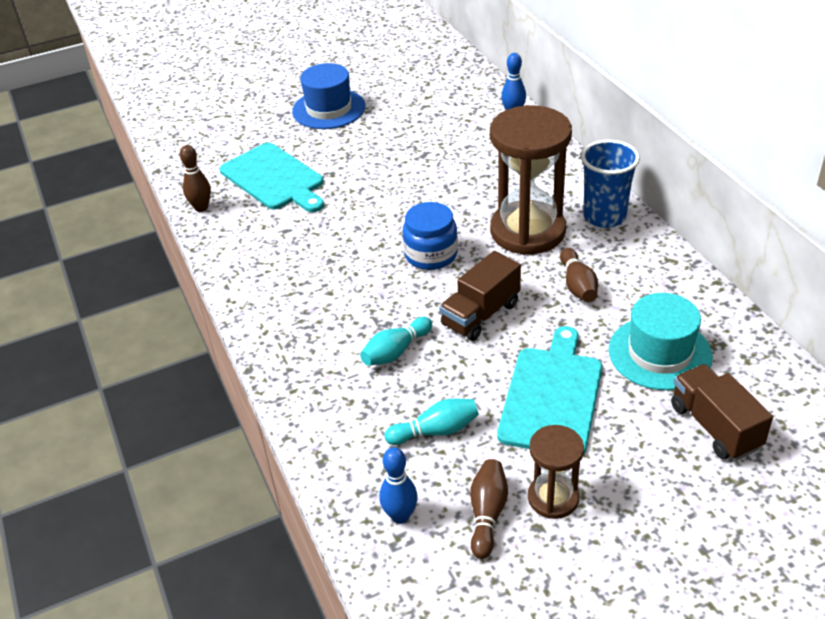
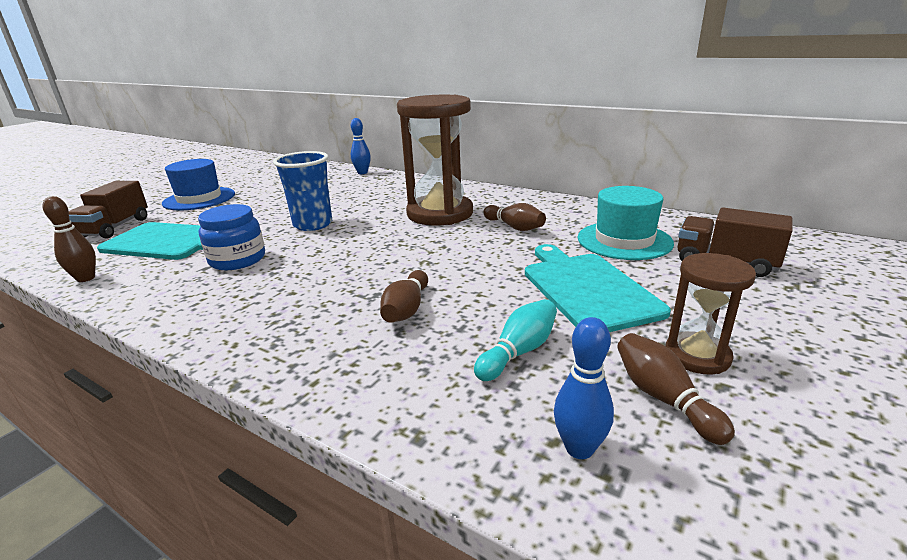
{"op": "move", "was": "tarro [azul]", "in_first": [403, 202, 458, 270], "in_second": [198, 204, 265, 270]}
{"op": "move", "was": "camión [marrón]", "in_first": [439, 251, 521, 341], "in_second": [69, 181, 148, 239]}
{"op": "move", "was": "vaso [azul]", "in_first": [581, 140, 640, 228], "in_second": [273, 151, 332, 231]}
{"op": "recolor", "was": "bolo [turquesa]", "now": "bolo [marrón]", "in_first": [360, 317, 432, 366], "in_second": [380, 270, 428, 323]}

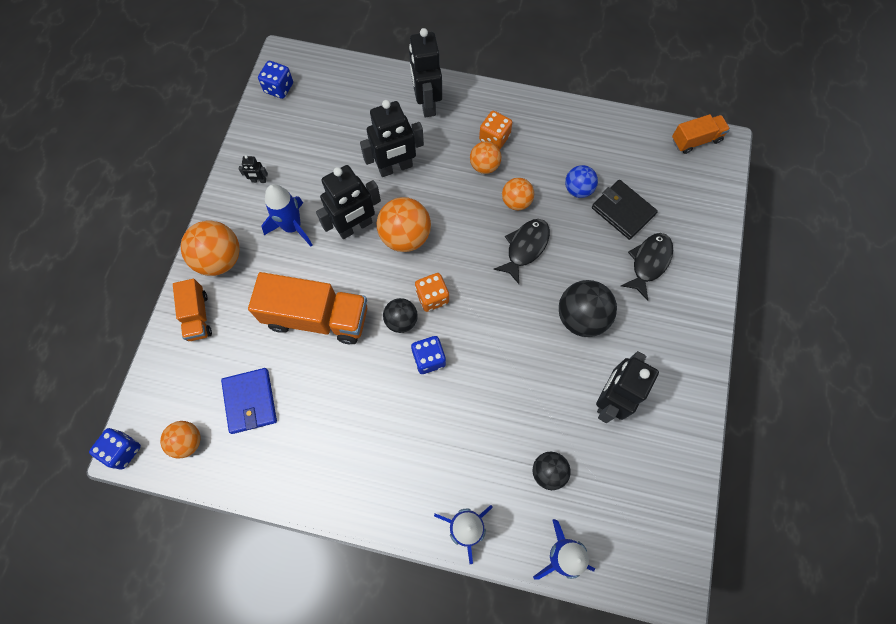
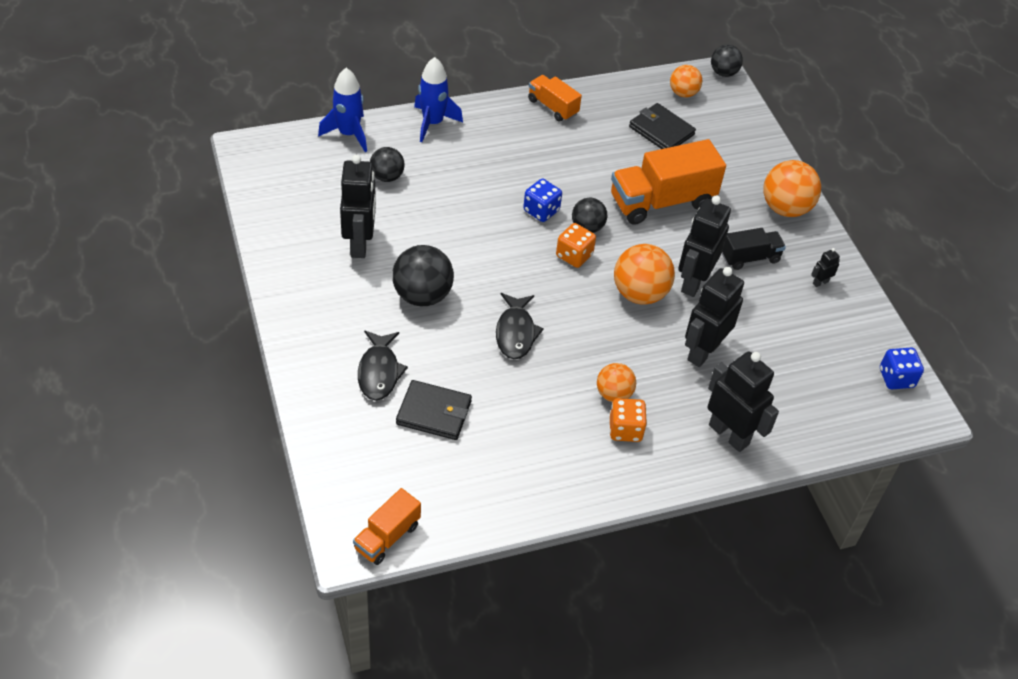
{"op": "delete", "was": "pelota [naranja]", "in_first": [502, 178, 534, 210]}
{"op": "delete", "was": "pelota [azul]", "in_first": [565, 165, 598, 198]}
{"op": "move", "was": "camión [naranja]", "in_first": [173, 279, 212, 341], "in_second": [528, 75, 582, 121]}
{"op": "replace", "was": "dado [azul]", "now": "pelota [negro]", "in_first": [89, 428, 141, 470], "in_second": [711, 45, 743, 77]}
{"op": "replace", "was": "cohete [azul]", "now": "camión [negro]", "in_first": [261, 184, 312, 246], "in_second": [722, 228, 786, 270]}
{"op": "recolor", "was": "cartera [azul]", "now": "cartera [negro]", "in_first": [221, 368, 277, 434], "in_second": [629, 103, 696, 149]}

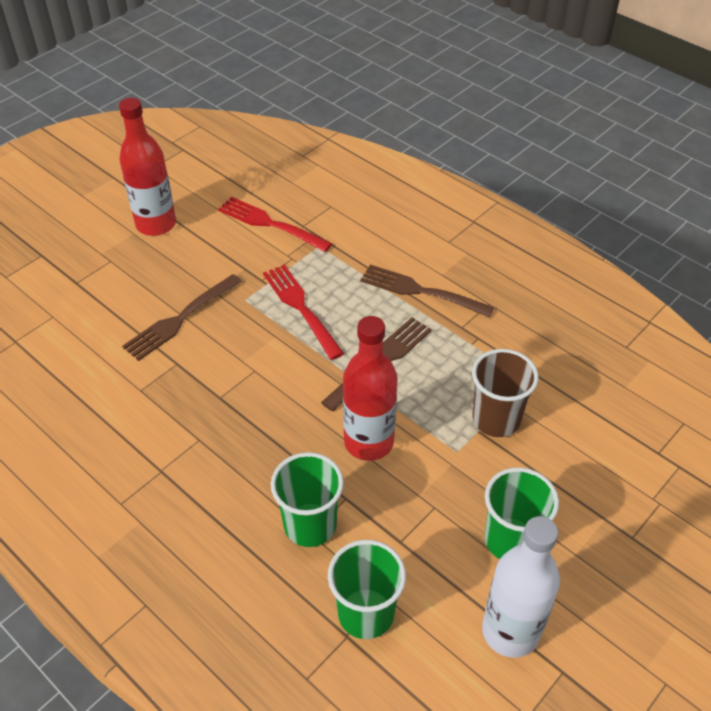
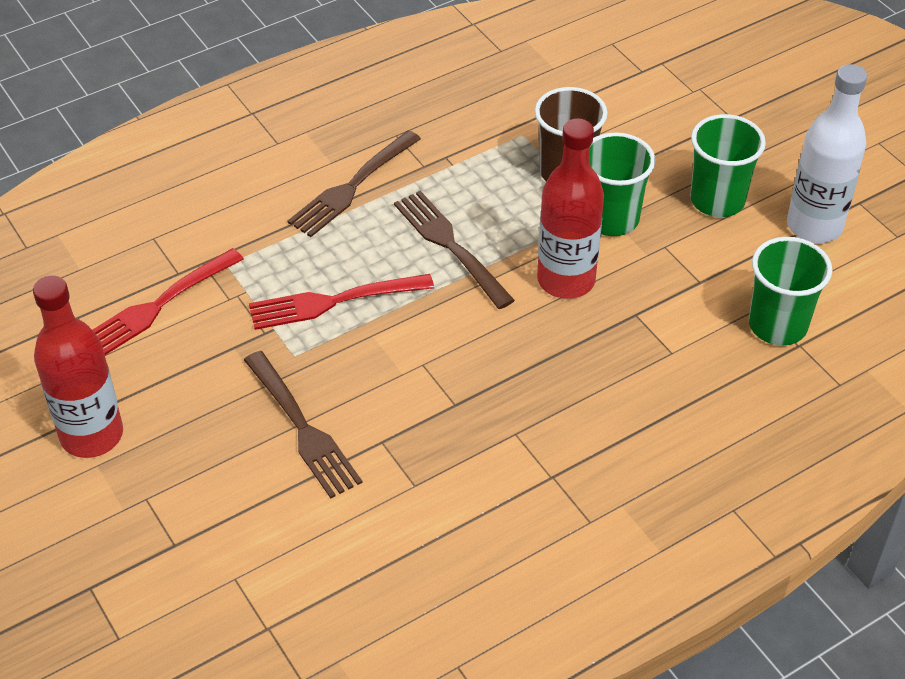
{"op": "move", "was": "vaso [verde]", "in_first": [271, 452, 344, 547], "in_second": [590, 132, 656, 236]}

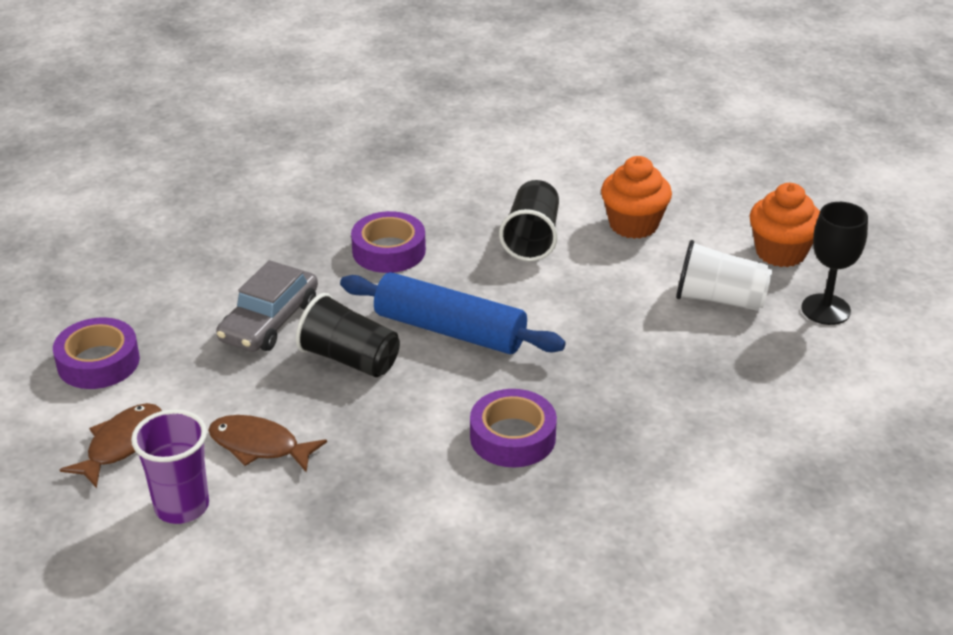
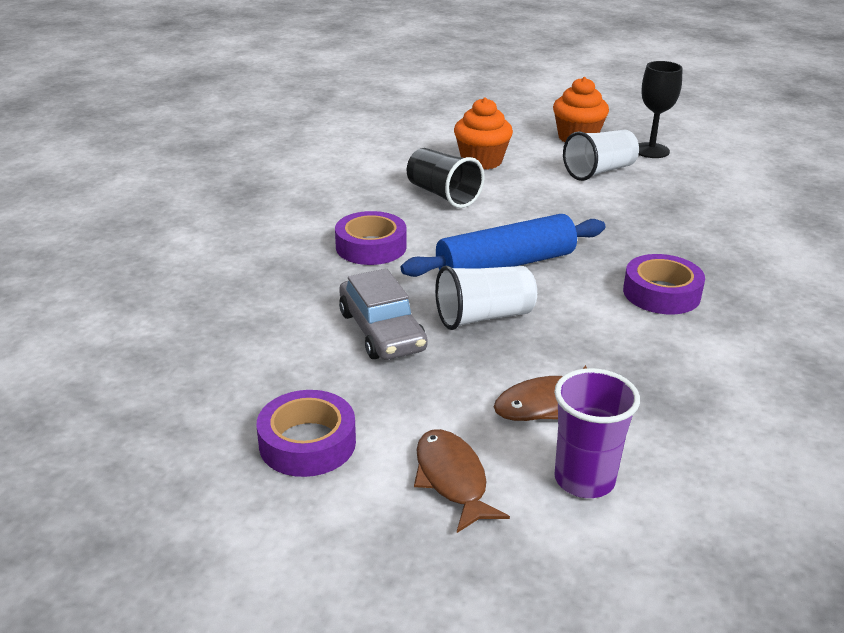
{"op": "recolor", "was": "vaso [negro]", "now": "vaso [blanco]", "in_first": [296, 293, 400, 377], "in_second": [435, 266, 537, 330]}

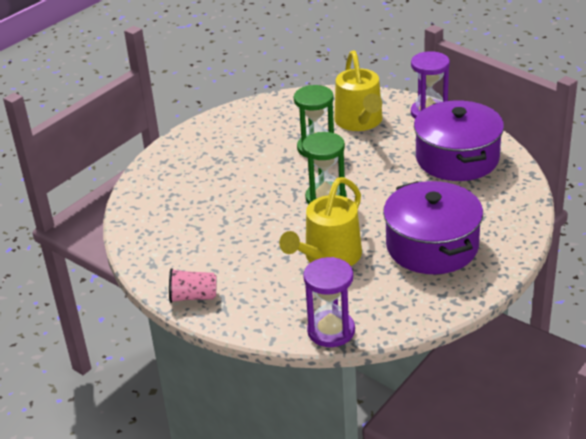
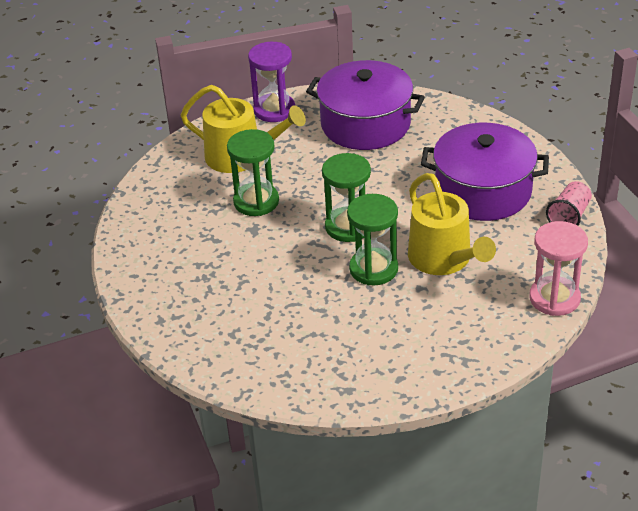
{"op": "insert", "now": "reloj de arena [verde]", "in_second": [347, 194, 398, 285]}
{"op": "move", "was": "vaso [rosa]", "in_first": [169, 268, 217, 303], "in_second": [546, 181, 592, 226]}
{"op": "recolor", "was": "reloj de arena [morado]", "now": "reloj de arena [rosa]", "in_first": [303, 257, 355, 347], "in_second": [529, 221, 588, 316]}

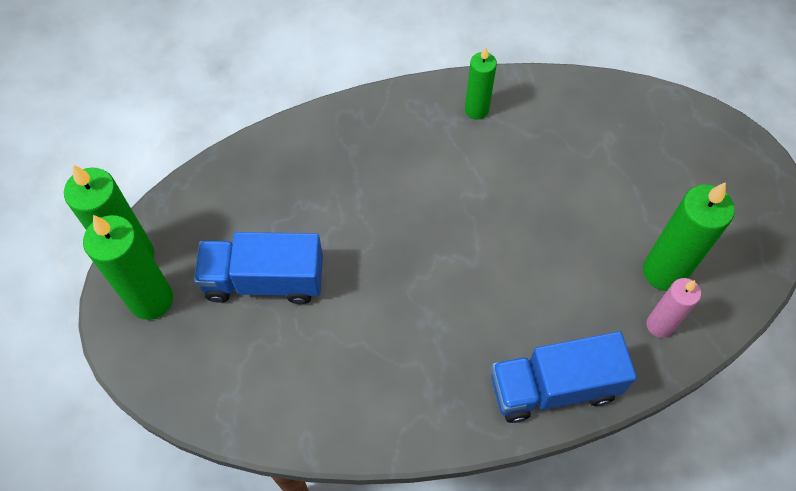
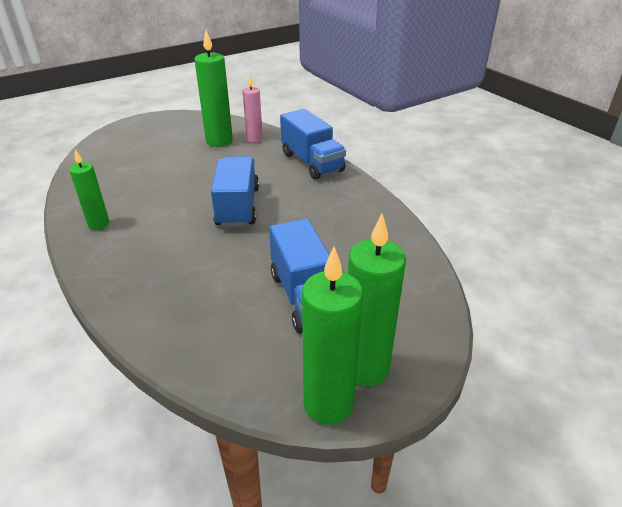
{"op": "insert", "now": "camión [azul]", "in_second": [211, 156, 259, 227]}

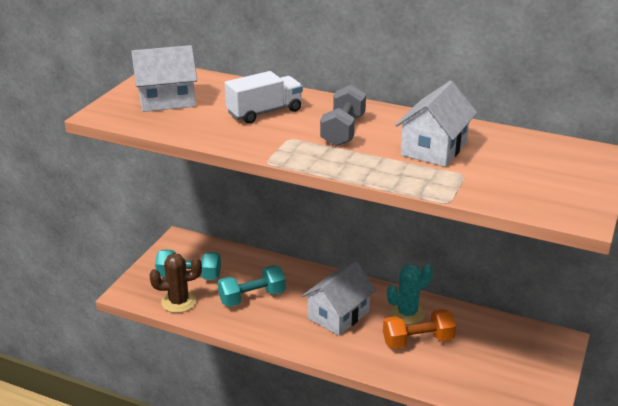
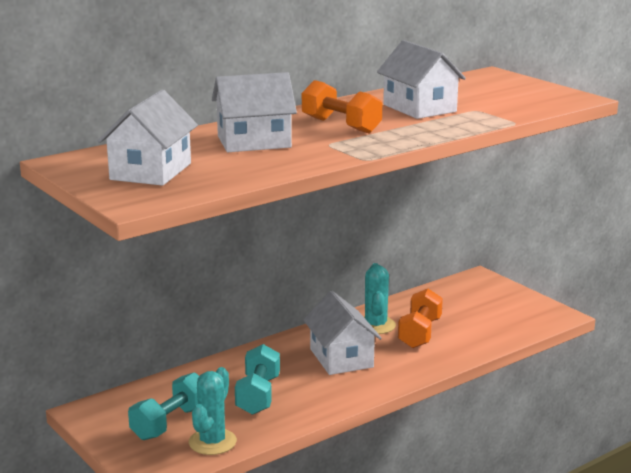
{"op": "replace", "was": "camión [blanco]", "now": "casa [blanco]", "in_first": [225, 71, 303, 124], "in_second": [212, 72, 297, 152]}
{"op": "recolor", "was": "cactus [marrón]", "now": "cactus [turquesa]", "in_first": [149, 253, 202, 313], "in_second": [189, 367, 237, 455]}
{"op": "recolor", "was": "mancuerna [gris]", "now": "mancuerna [naranja]", "in_first": [320, 84, 366, 146], "in_second": [302, 80, 382, 133]}

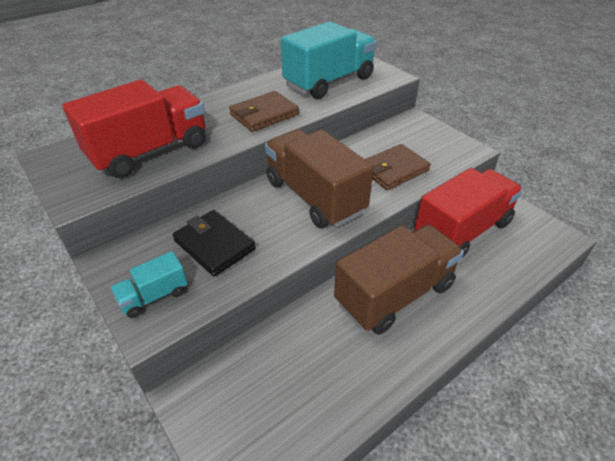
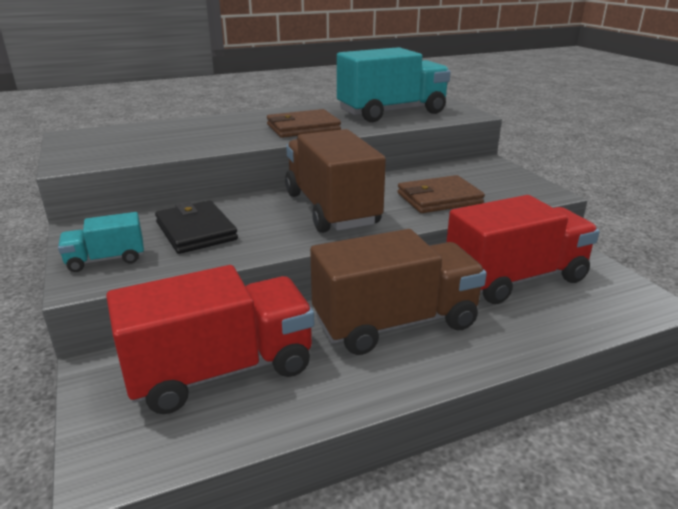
{"op": "move", "was": "camión [rojo]", "in_first": [62, 80, 206, 178], "in_second": [106, 265, 314, 414]}

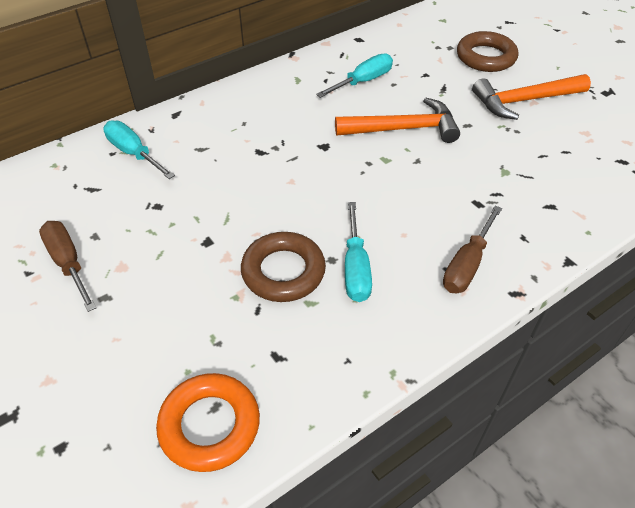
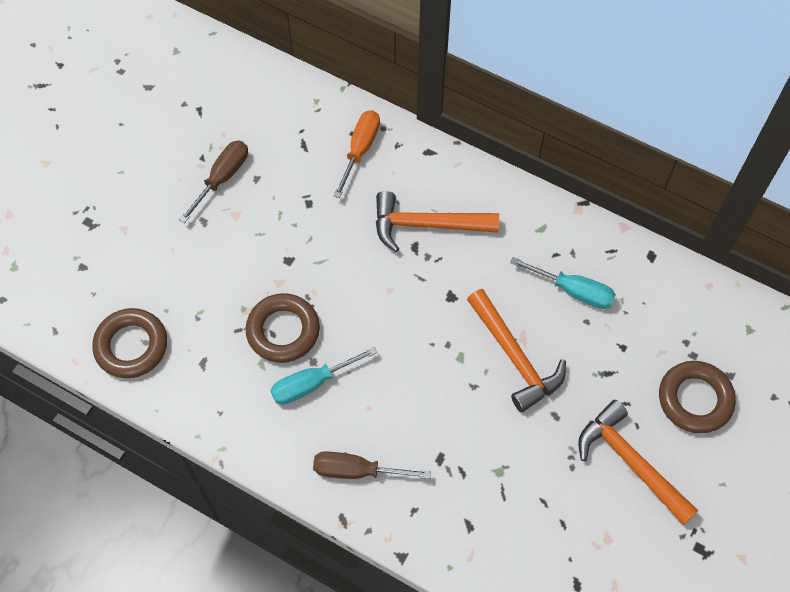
{"op": "insert", "now": "martillo [naranja]", "in_second": [376, 191, 499, 252]}
{"op": "recolor", "was": "destornillador [turquesa]", "now": "destornillador [naranja]", "in_first": [103, 120, 175, 179], "in_second": [333, 110, 380, 198]}
{"op": "recolor", "was": "anillo [naranja]", "now": "anillo [marrón]", "in_first": [156, 373, 260, 472], "in_second": [92, 308, 167, 378]}

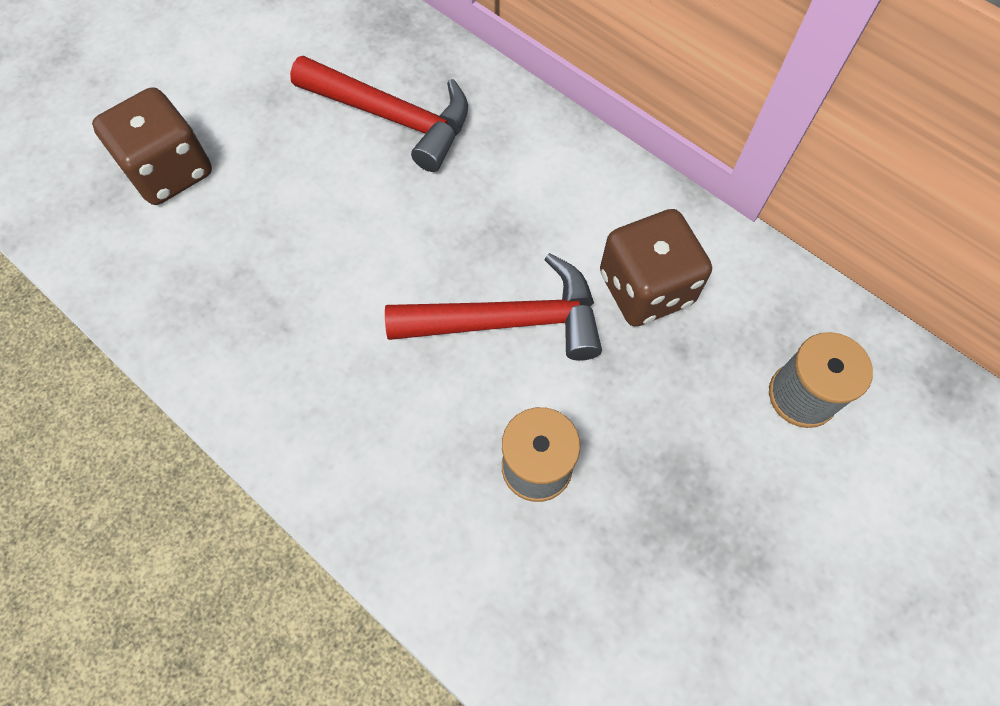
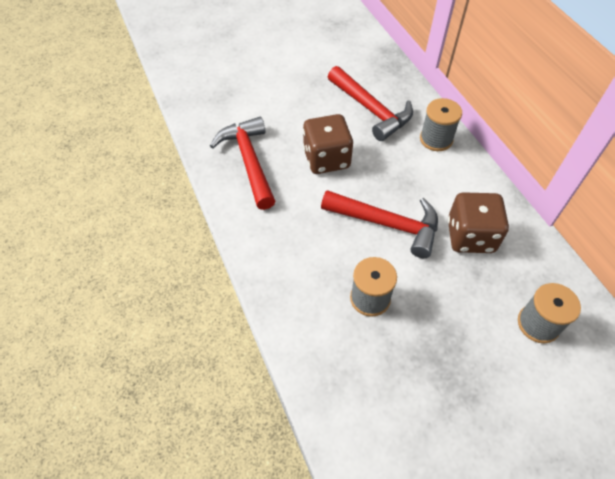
{"op": "insert", "now": "martillo [rojo]", "in_second": [210, 117, 275, 210]}
{"op": "insert", "now": "carrete [gris]", "in_second": [420, 98, 462, 151]}
{"op": "move", "was": "dado [marrón]", "in_first": [92, 87, 212, 205], "in_second": [303, 114, 353, 174]}

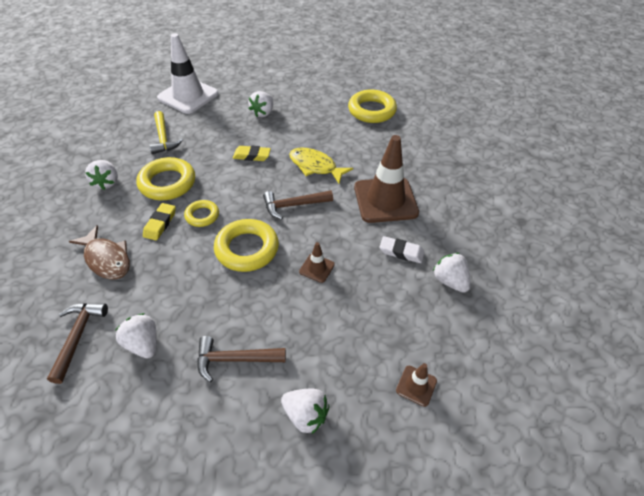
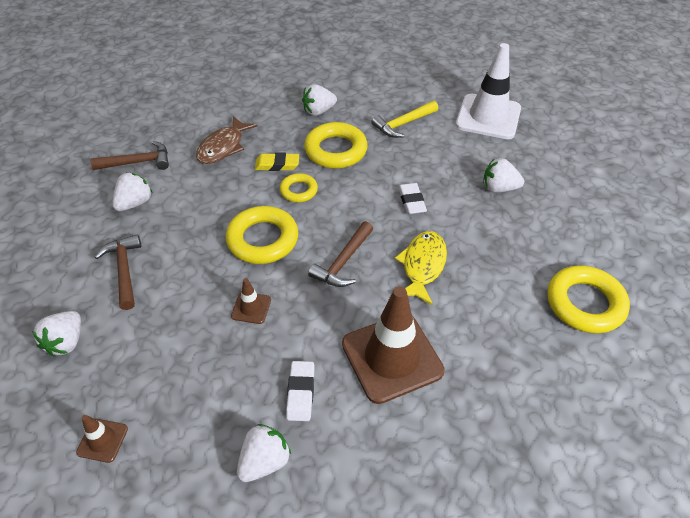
{"op": "recolor", "was": "goma de borrar [amarillo]", "now": "goma de borrar [blanco]", "in_first": [233, 146, 271, 161], "in_second": [398, 183, 427, 214]}
{"op": "rotate", "was": "martillo [marrón]", "in_first": [263, 190, 333, 220], "in_second": [308, 221, 373, 287], "clockwise": -120}

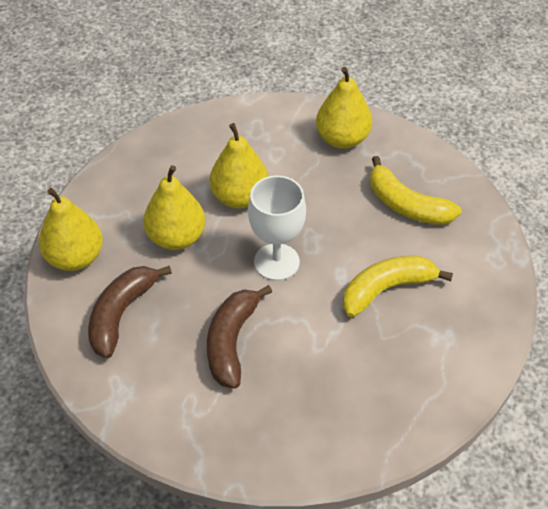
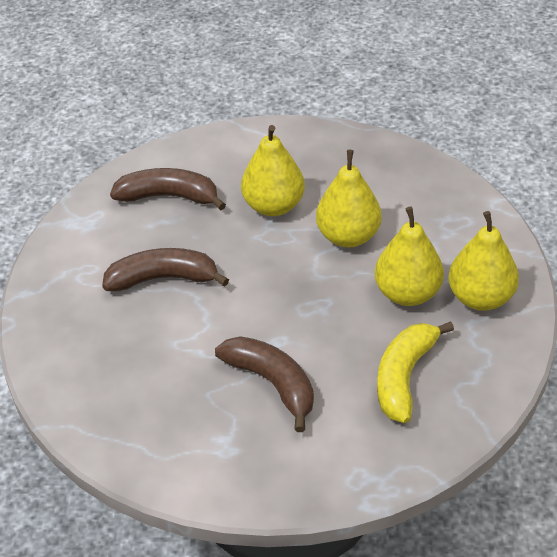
{"op": "delete", "was": "copa [blanco]", "in_first": [248, 175, 306, 281]}
{"op": "move", "was": "pera [amarillo]", "in_first": [39, 188, 103, 271], "in_second": [375, 207, 444, 306]}
{"op": "recolor", "was": "plátano [amarillo]", "now": "plátano [marrón]", "in_first": [343, 256, 453, 317], "in_second": [215, 336, 314, 432]}

